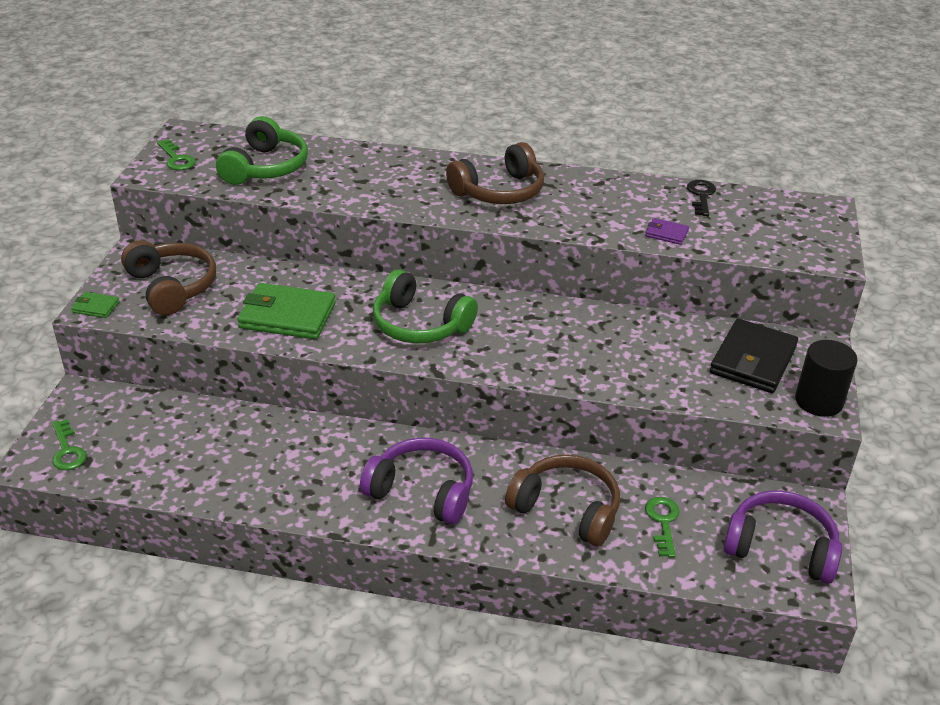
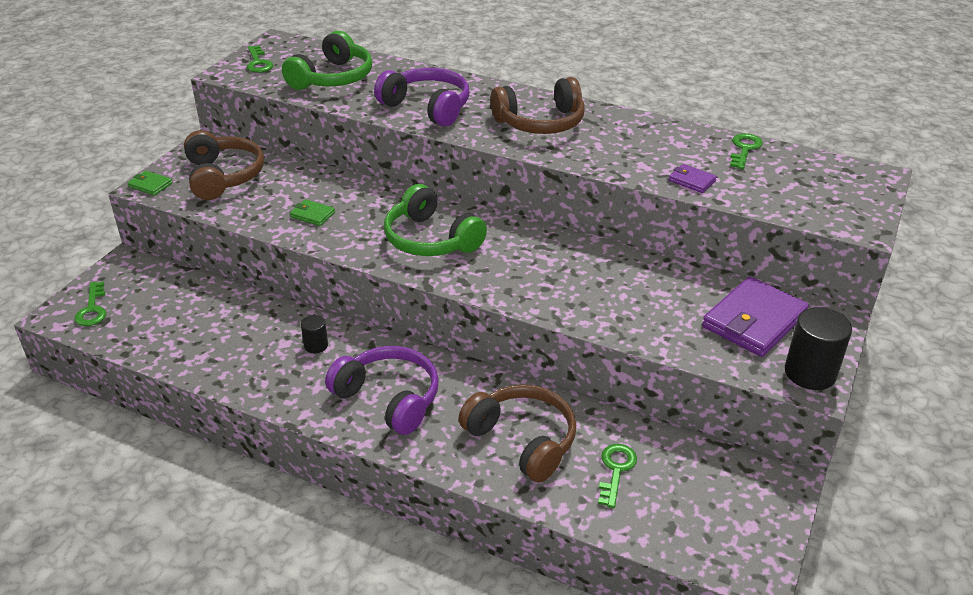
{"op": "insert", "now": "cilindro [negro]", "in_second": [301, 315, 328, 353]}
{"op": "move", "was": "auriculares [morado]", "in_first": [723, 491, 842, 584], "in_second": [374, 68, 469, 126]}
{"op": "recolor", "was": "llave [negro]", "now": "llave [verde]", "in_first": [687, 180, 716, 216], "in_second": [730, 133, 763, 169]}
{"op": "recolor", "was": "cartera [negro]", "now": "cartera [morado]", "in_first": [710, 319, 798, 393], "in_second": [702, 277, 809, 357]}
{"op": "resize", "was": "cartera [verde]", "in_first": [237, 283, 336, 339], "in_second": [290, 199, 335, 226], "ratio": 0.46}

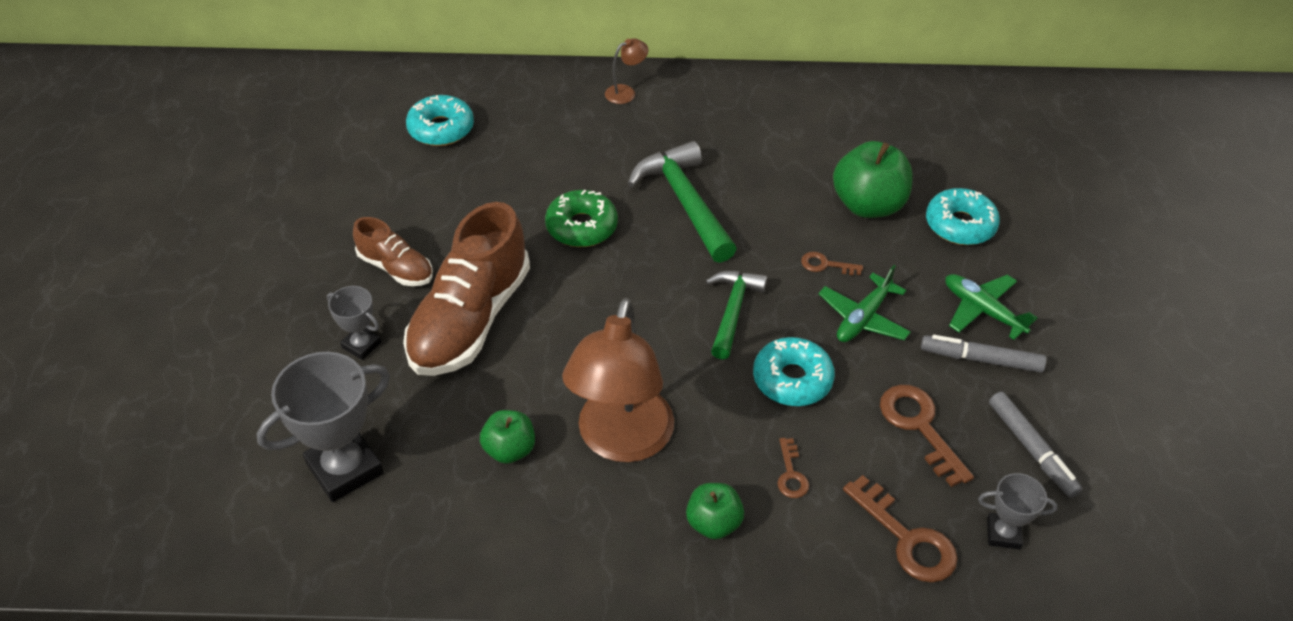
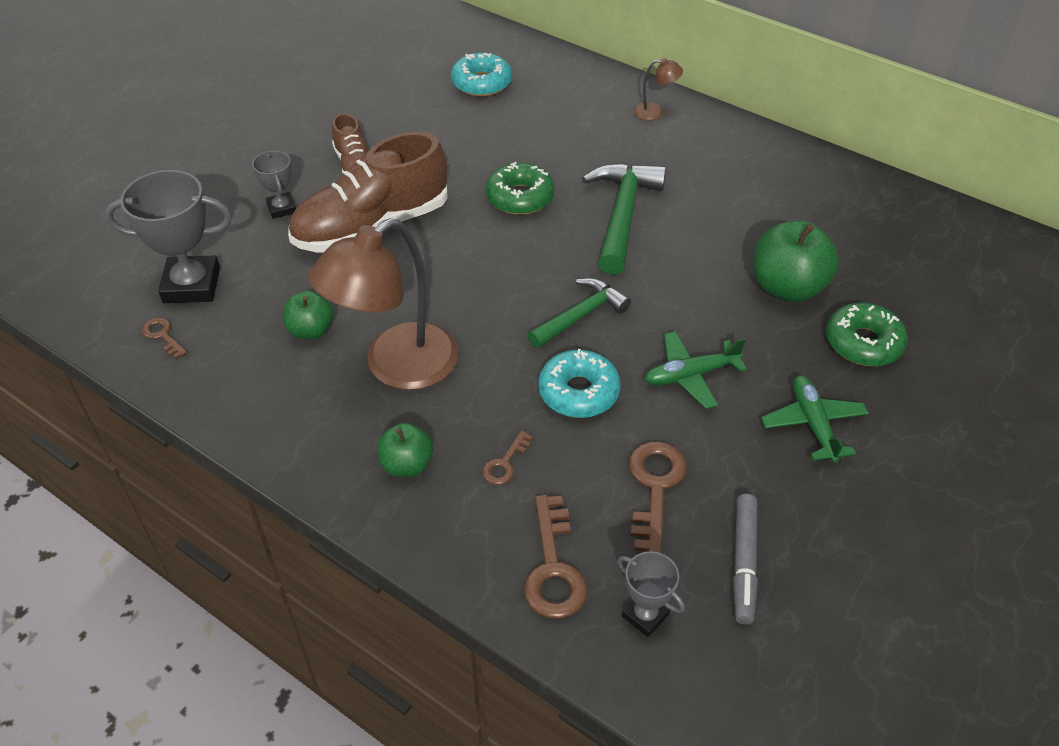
{"op": "delete", "was": "rotulador [gris]", "in_first": [921, 335, 1046, 373]}
{"op": "move", "was": "llave [marrón]", "in_first": [801, 251, 863, 275], "in_second": [142, 318, 187, 359]}
{"op": "recolor", "was": "rosquilla [turquesa]", "now": "rosquilla [verde]", "in_first": [926, 188, 1000, 245], "in_second": [826, 303, 908, 366]}

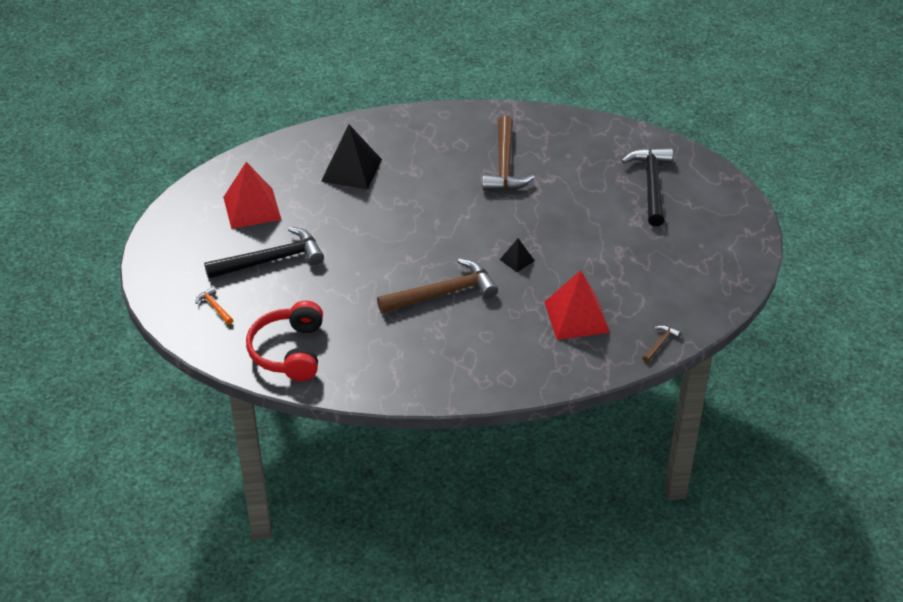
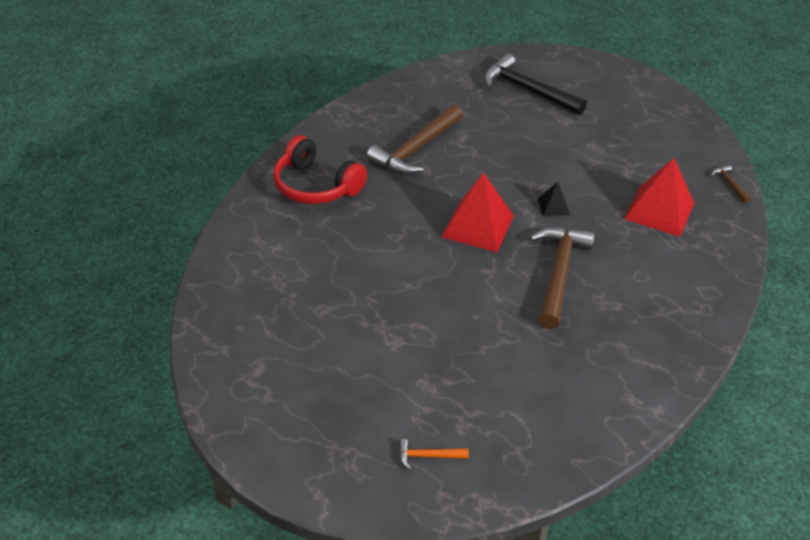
{"op": "delete", "was": "martillo [negro]", "in_first": [204, 227, 324, 279]}
{"op": "delete", "was": "pirámide [negro]", "in_first": [321, 124, 382, 190]}
{"op": "move", "was": "pirámide [rojo]", "in_first": [223, 162, 282, 229], "in_second": [442, 172, 514, 252]}
{"op": "move", "was": "auriculares [rojo]", "in_first": [246, 301, 323, 381], "in_second": [273, 135, 367, 204]}
{"op": "rotate", "was": "martillo [marrón]", "in_first": [482, 116, 535, 191], "in_second": [366, 104, 463, 175], "clockwise": 90}

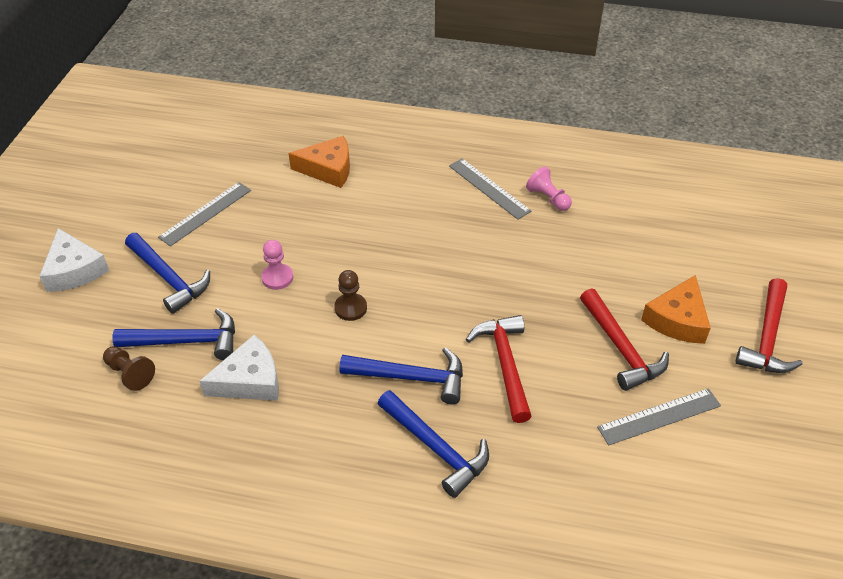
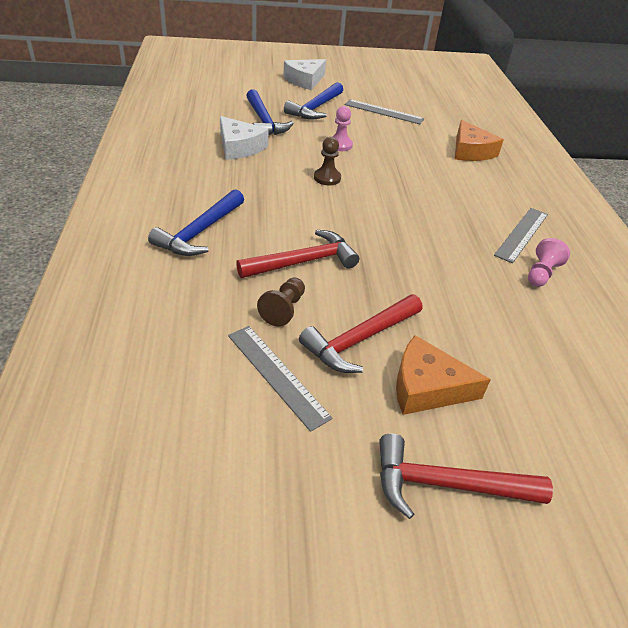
{"op": "delete", "was": "martillo [azul]", "in_first": [339, 347, 463, 404]}
{"op": "move", "was": "peón [marrón]", "in_first": [103, 346, 155, 391], "in_second": [257, 277, 305, 327]}

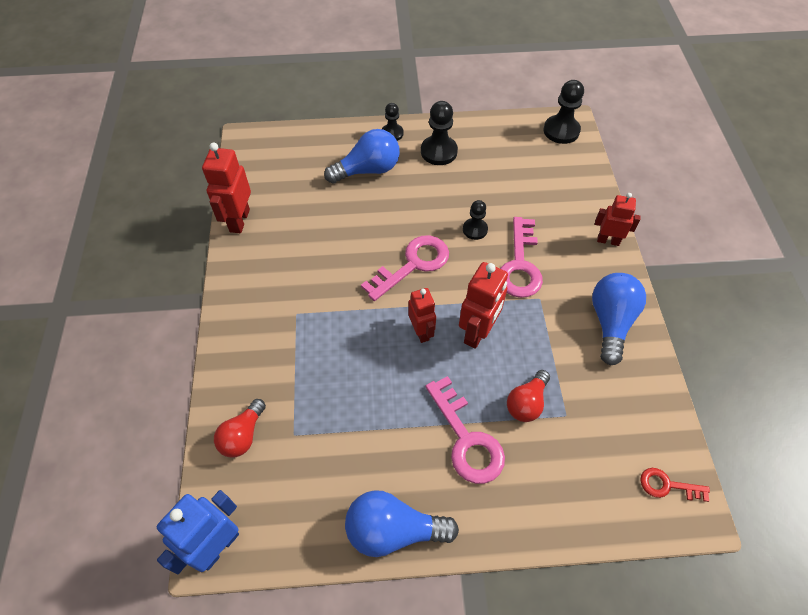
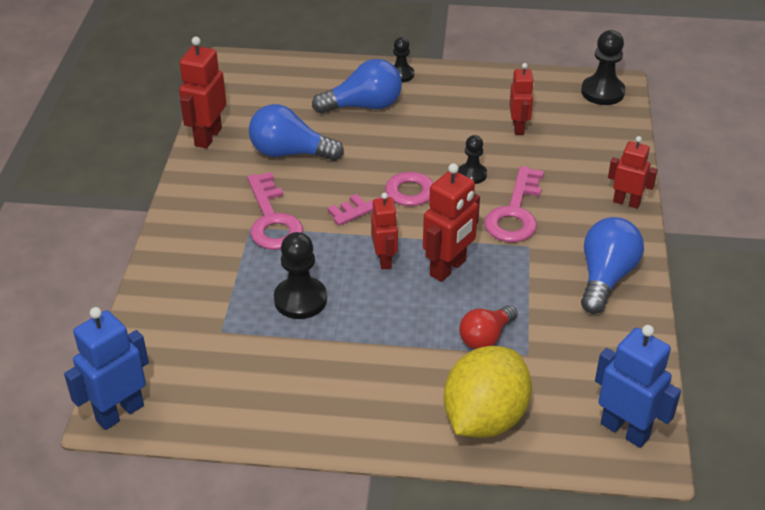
{"op": "delete", "was": "bombilla [rojo]", "in_first": [214, 399, 266, 458]}
{"op": "insert", "now": "limón [amarillo]", "in_second": [443, 346, 532, 438]}
{"op": "insert", "now": "robot [rojo]", "in_second": [509, 63, 534, 135]}
{"op": "move", "was": "bombilla [azul]", "in_first": [345, 490, 459, 557], "in_second": [249, 104, 344, 161]}
{"op": "move", "was": "peón [negro]", "in_first": [421, 101, 458, 165], "in_second": [274, 232, 327, 319]}
{"op": "move", "was": "llave [rosa]", "in_first": [425, 376, 505, 484], "in_second": [247, 172, 303, 250]}
{"op": "replace", "was": "llave [rojo]", "now": "robot [azul]", "in_first": [640, 468, 710, 502], "in_second": [595, 325, 681, 448]}

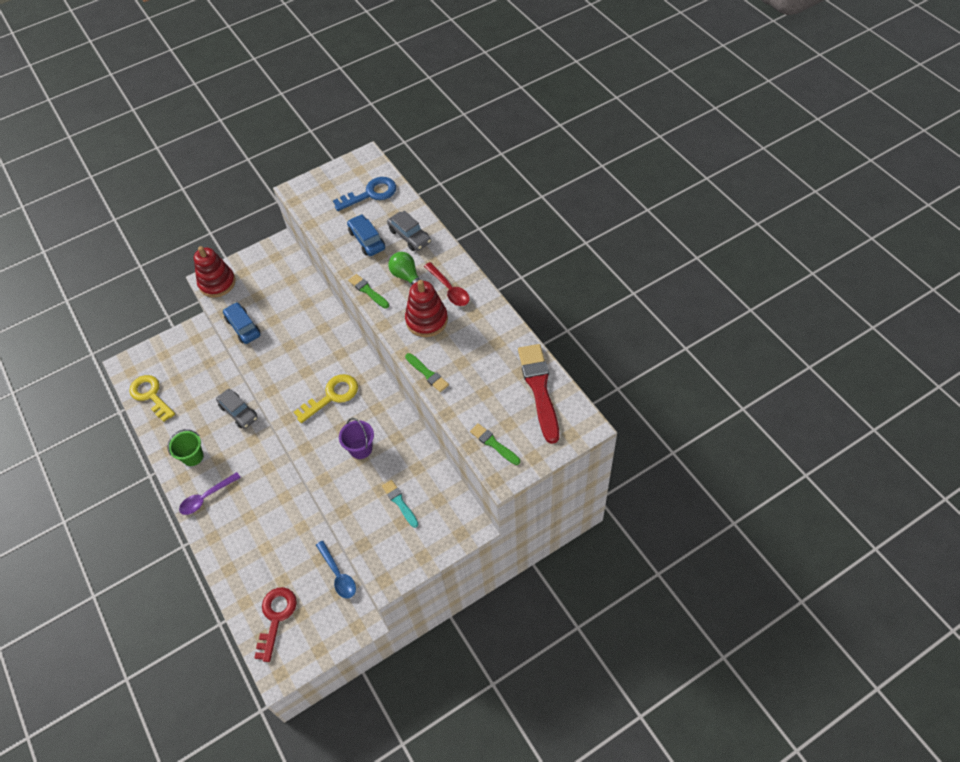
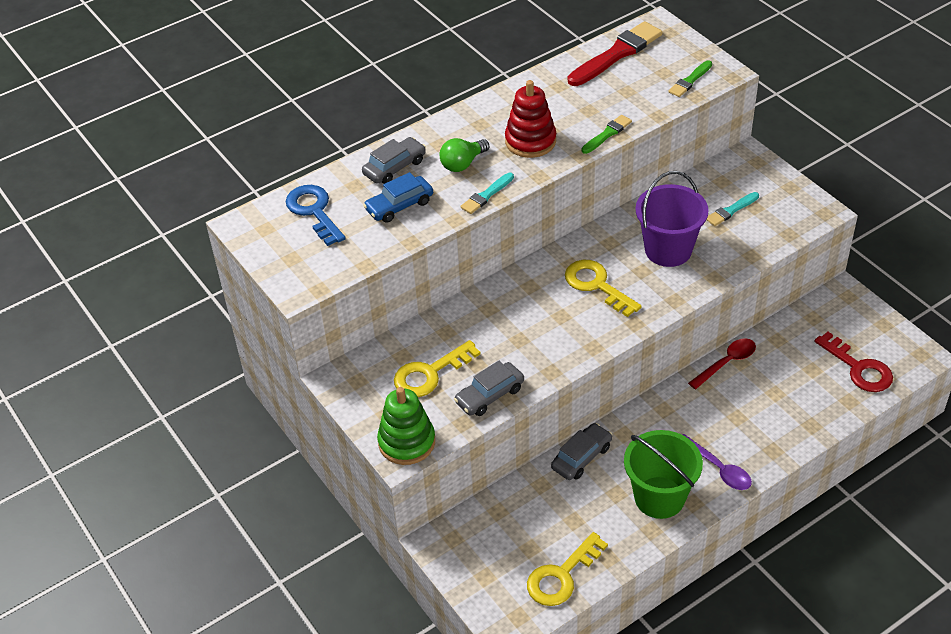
{"op": "delete", "was": "cuchara [azul]", "in_first": [316, 541, 356, 599]}
{"op": "insert", "now": "llave [amarillo]", "in_second": [394, 340, 480, 397]}
{"op": "move", "was": "cuchara [rojo]", "in_first": [424, 262, 470, 306], "in_second": [688, 338, 756, 389]}
{"op": "recolor", "was": "juguete apilable [rojo]", "now": "juguete apilable [verde]", "in_first": [194, 246, 236, 297], "in_second": [377, 387, 435, 465]}
{"op": "recolor", "was": "coche [azul]", "now": "coche [gris]", "in_first": [223, 302, 261, 344], "in_second": [454, 361, 524, 416]}
{"op": "recolor", "was": "pincel [verde]", "now": "pincel [turquesa]", "in_first": [348, 274, 389, 308], "in_second": [460, 173, 514, 214]}
{"op": "rotate", "was": "llave [rojo]", "in_first": [254, 587, 297, 662], "in_second": [814, 332, 893, 392], "clockwise": -135}
{"op": "rotate", "was": "pincel [rojo]", "in_first": [518, 344, 559, 444], "in_second": [568, 21, 662, 86], "clockwise": 150}
{"op": "resize", "was": "balde [verde]", "in_first": [167, 429, 203, 466], "in_second": [624, 430, 703, 519], "ratio": 1.68}
{"op": "resize", "was": "balde [morado]", "in_first": [339, 418, 374, 459], "in_second": [635, 171, 708, 267], "ratio": 1.68}

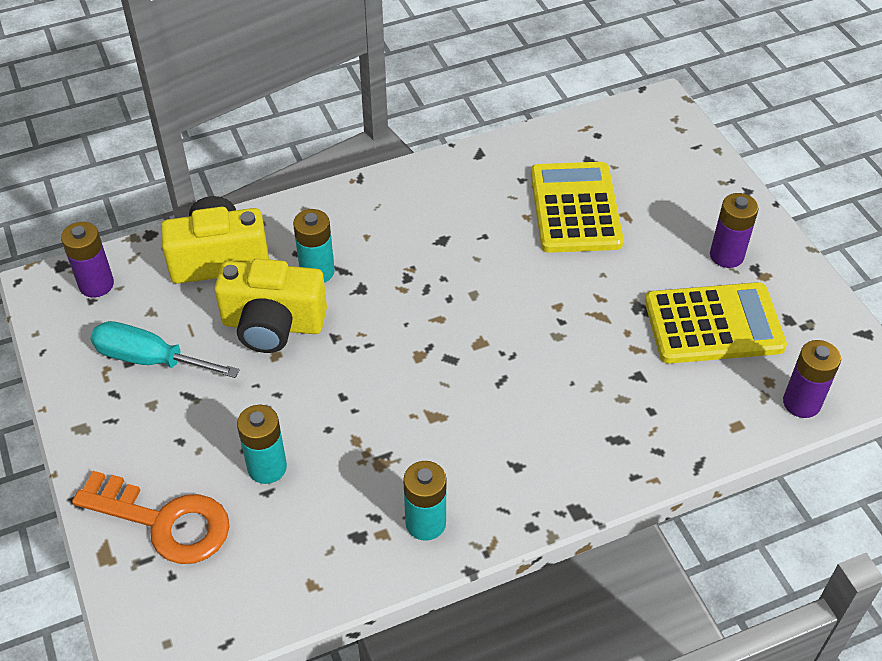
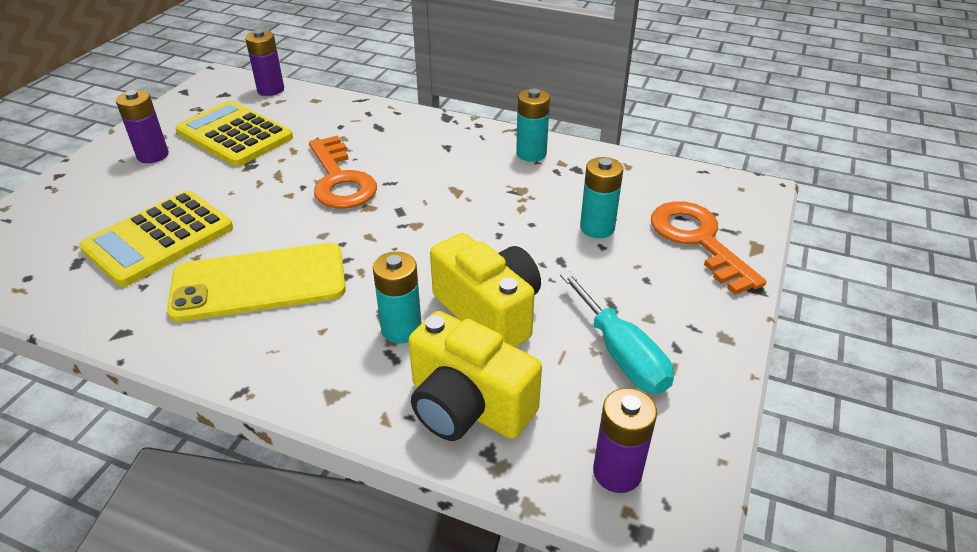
{"op": "insert", "now": "móvil [amarillo]", "in_second": [167, 243, 346, 322]}
{"op": "insert", "now": "llave [naranja]", "in_second": [309, 136, 377, 209]}

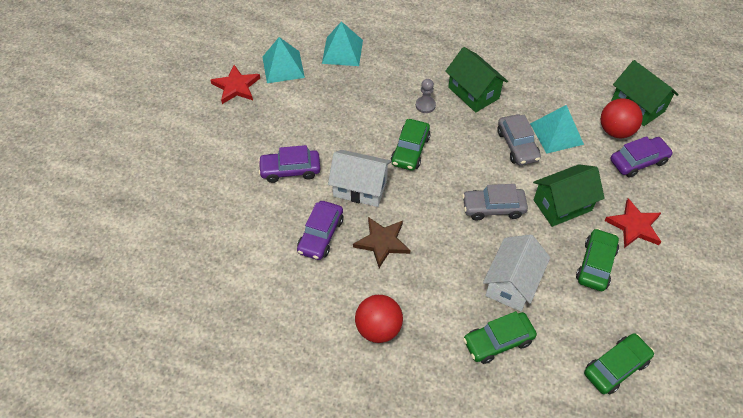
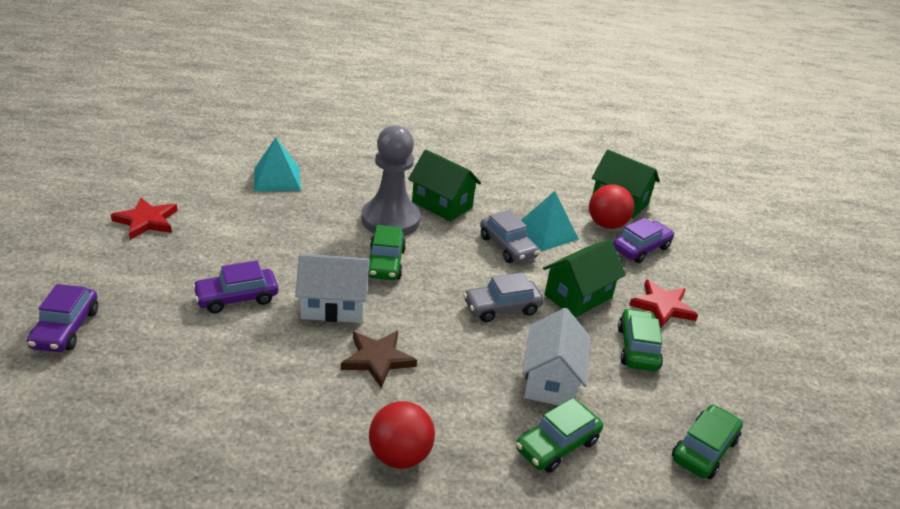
{"op": "delete", "was": "pirámide [turquesa]", "in_first": [263, 37, 305, 83]}
{"op": "move", "was": "coche [morado]", "in_first": [297, 201, 344, 260], "in_second": [27, 284, 98, 352]}
{"op": "resize", "was": "peón [gris]", "in_first": [416, 79, 436, 113], "in_second": [361, 125, 421, 236], "ratio": 2.43}

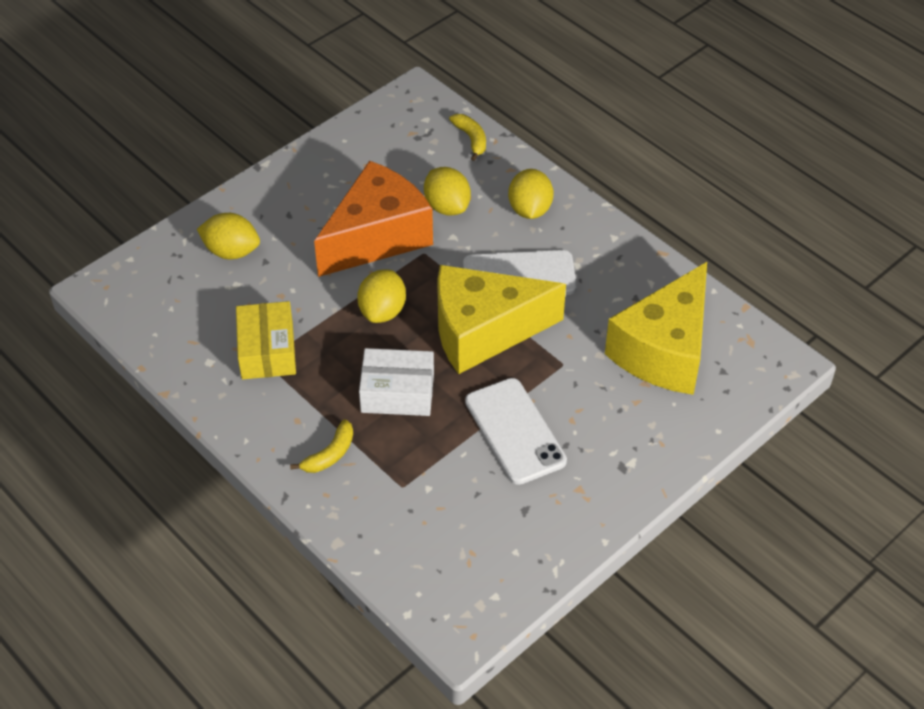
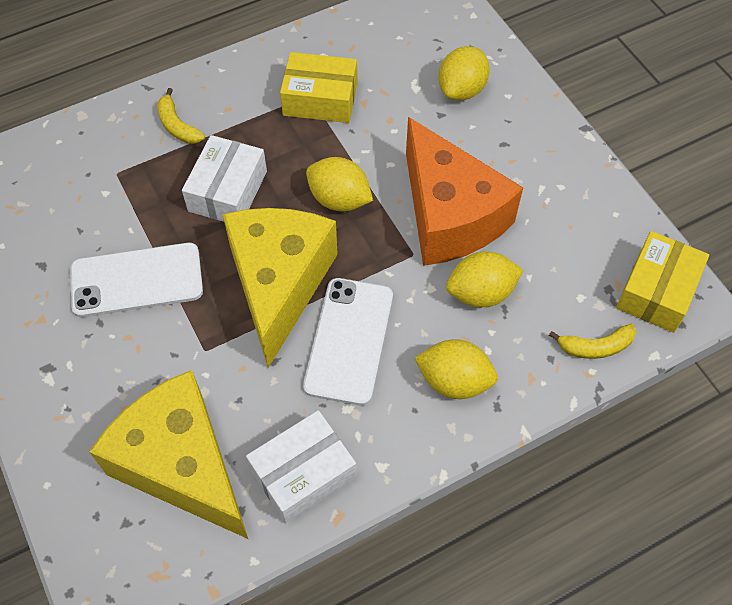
{"op": "insert", "now": "caja [blanco]", "in_second": [246, 410, 357, 524]}
{"op": "insert", "now": "caja [amarillo]", "in_second": [616, 231, 709, 333]}

